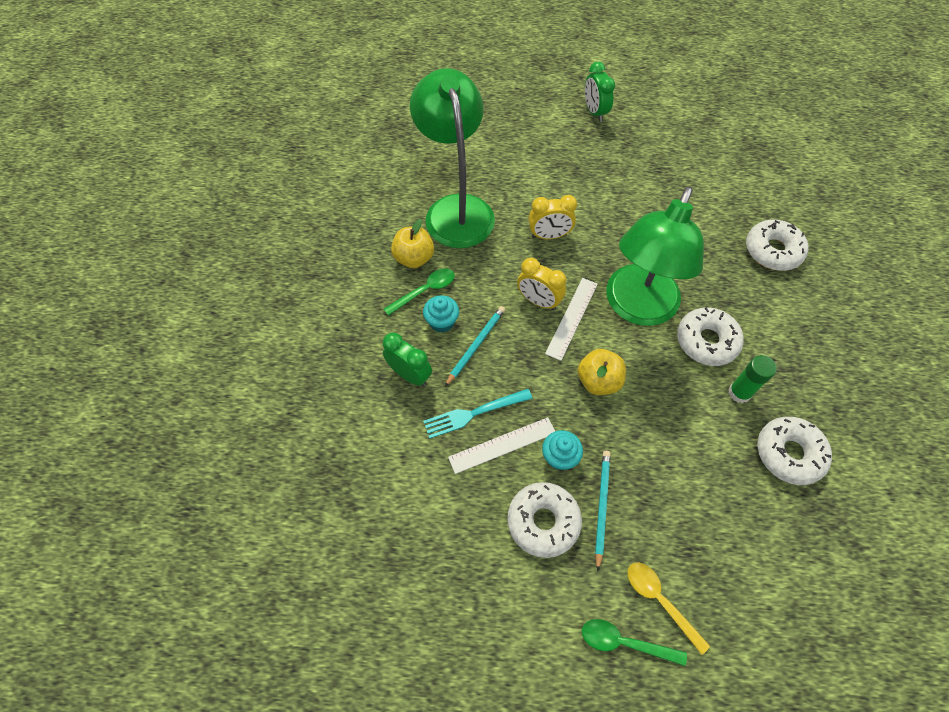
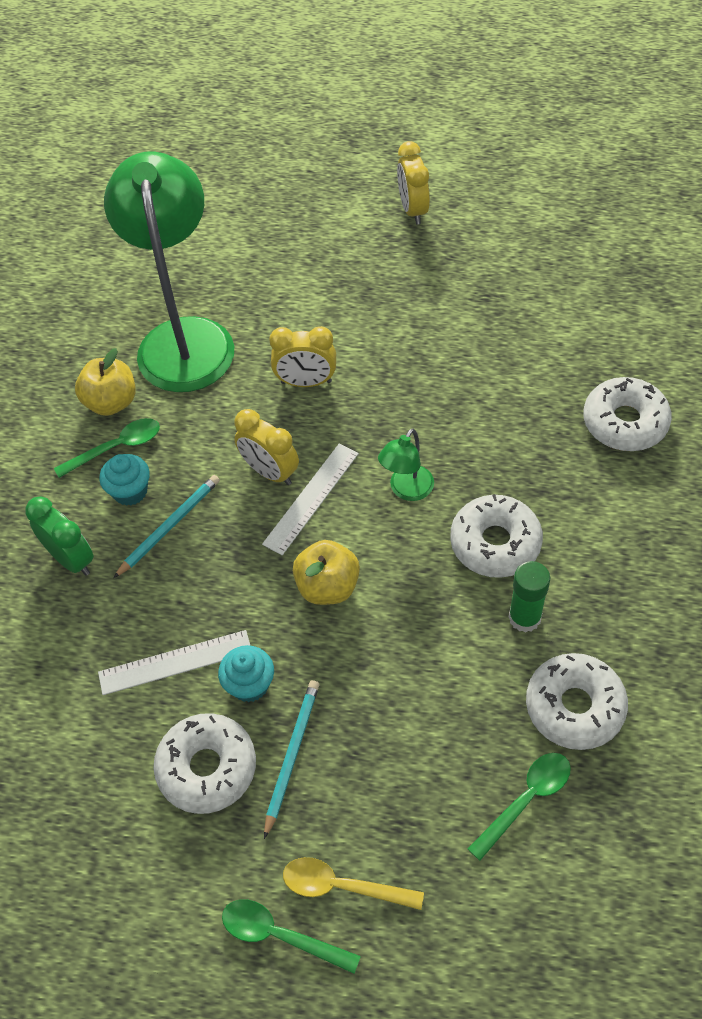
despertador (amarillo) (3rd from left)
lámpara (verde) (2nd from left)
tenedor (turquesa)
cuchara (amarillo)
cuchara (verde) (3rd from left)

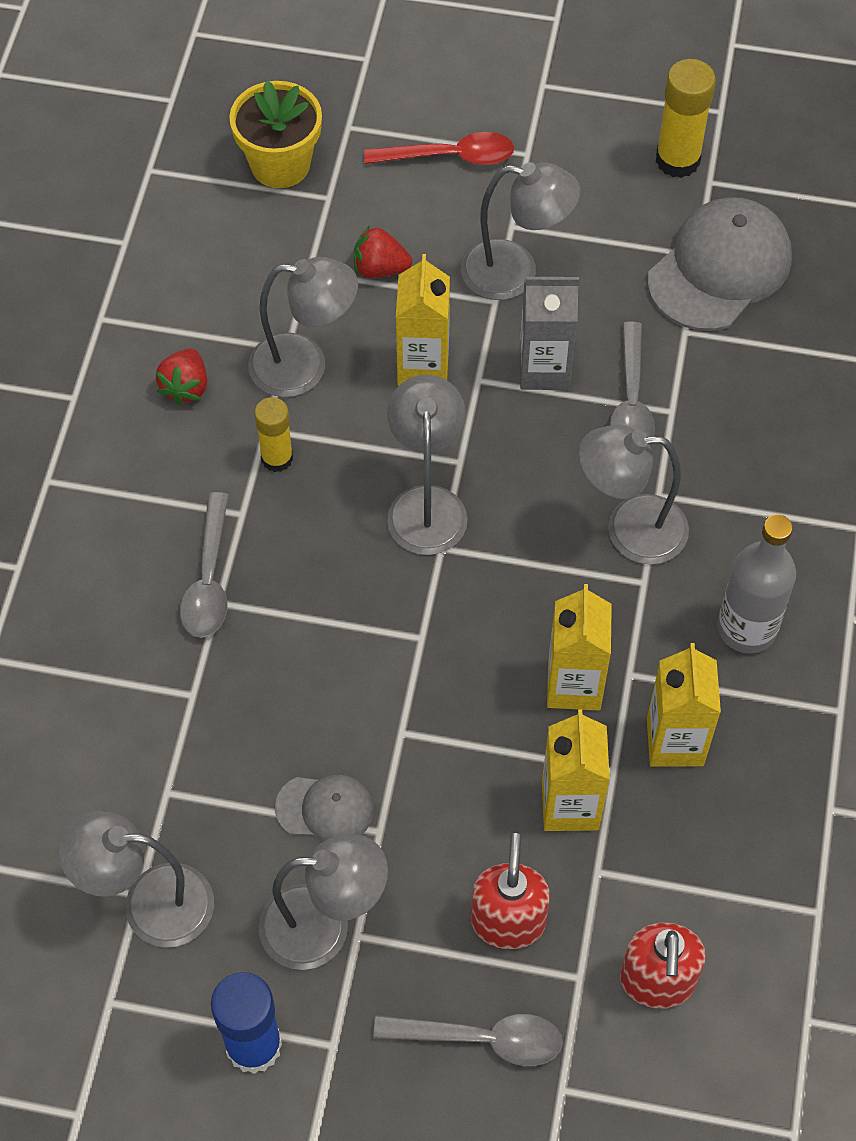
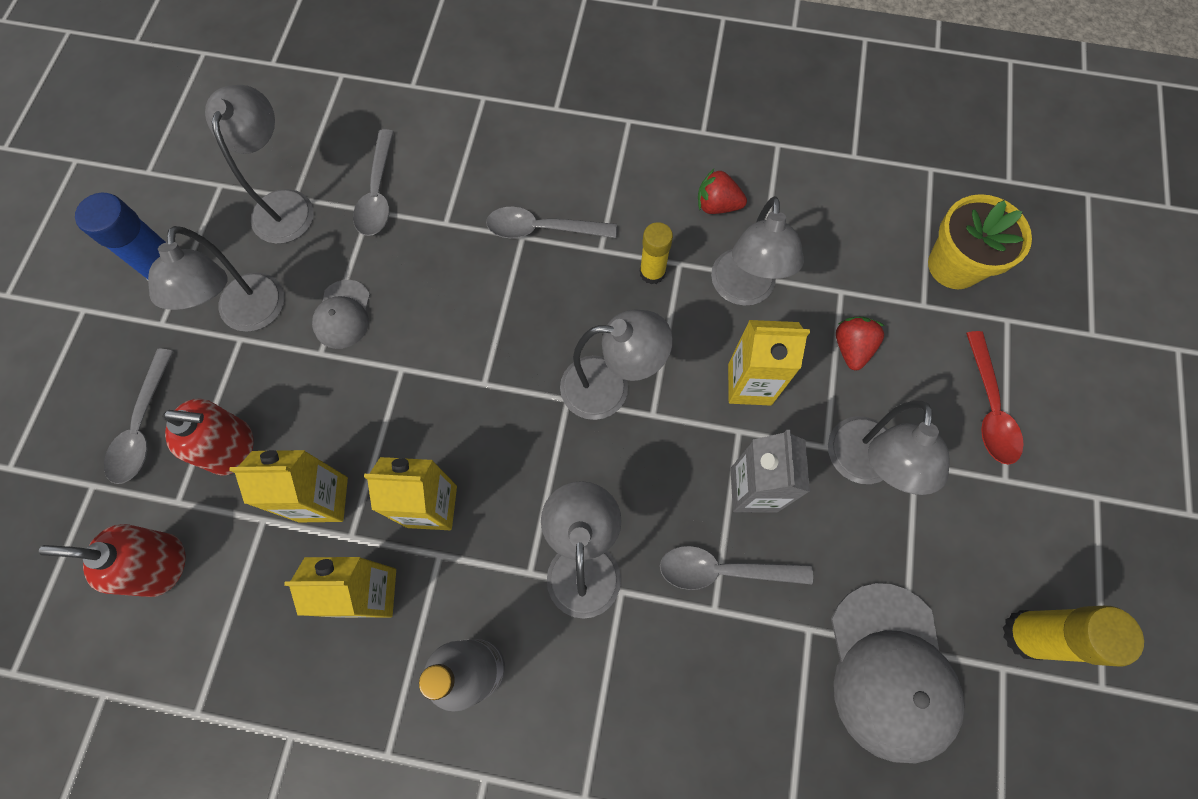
gorra (gris) (2nd from left)
cuchara (gris) (2nd from left)

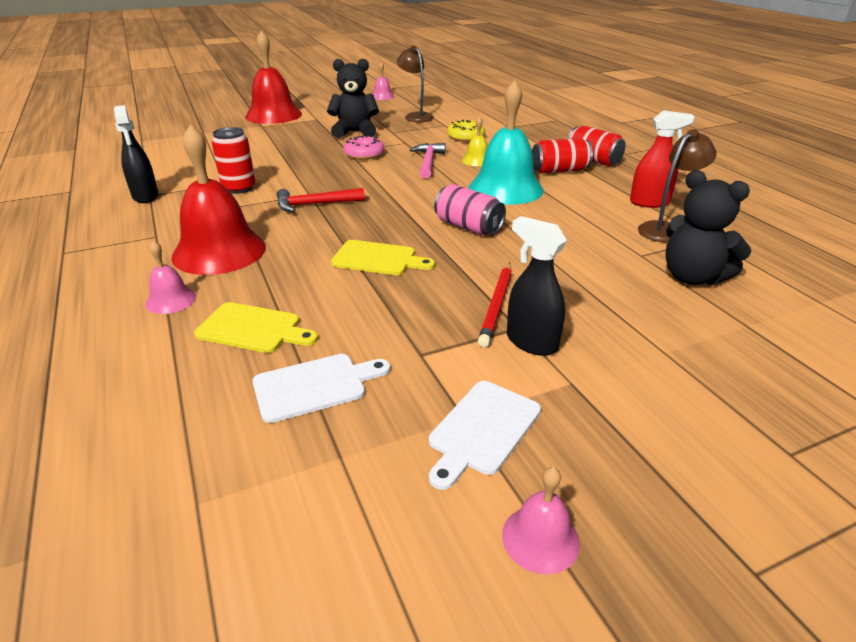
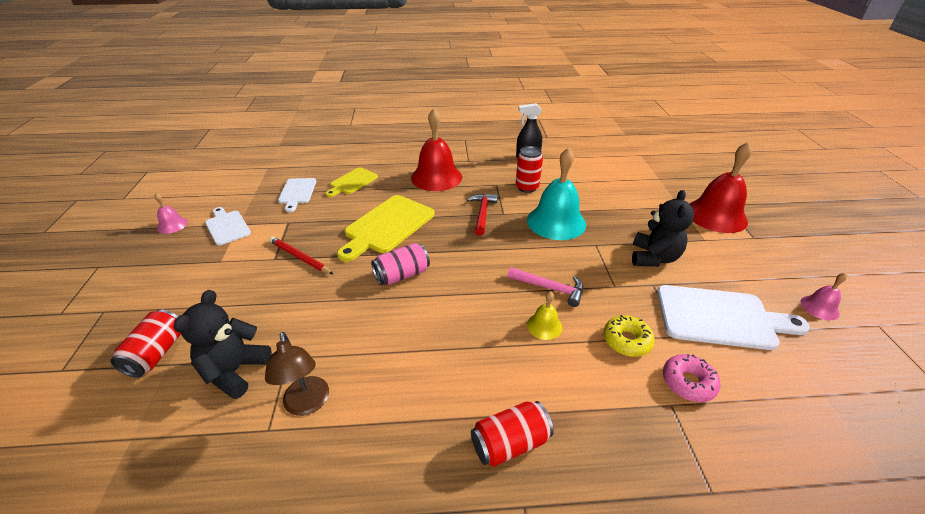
tabla de cortar (blanco) (3rd from left)
campana (turquesa)
pulverizador (rojo)
rosquilla (rosa)
lata (rojo) (1st from left)
osito (negro) (1st from left)
pulverizador (negro) (2nd from left in the first image)
tabla de cortar (amarillo) (2nd from left)
campana (rosa) (1st from left in the first image)

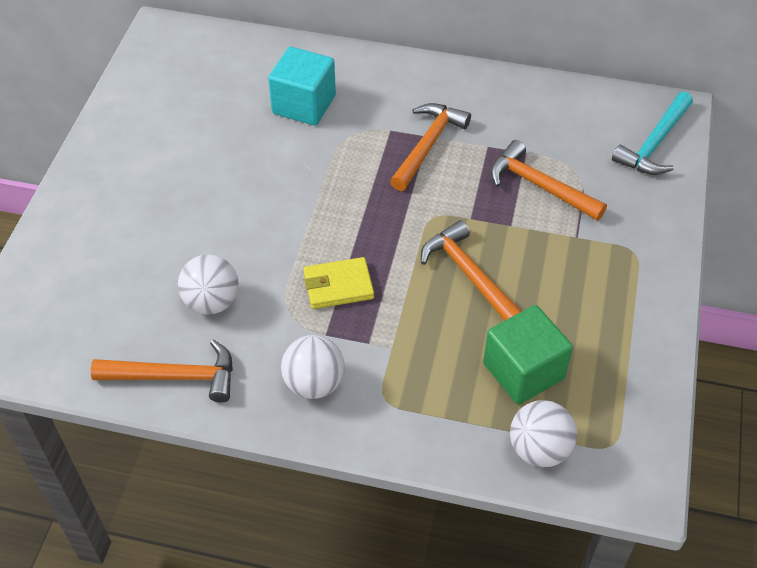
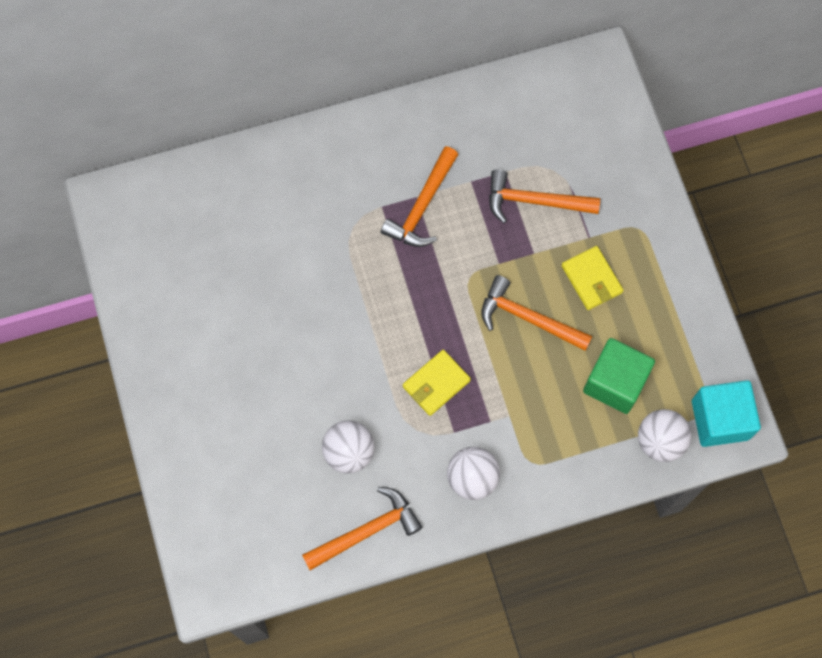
cubo (turquesa)
martillo (turquesa)
martillo (naranja) (2nd from left)
cartera (amarillo) (2nd from left)

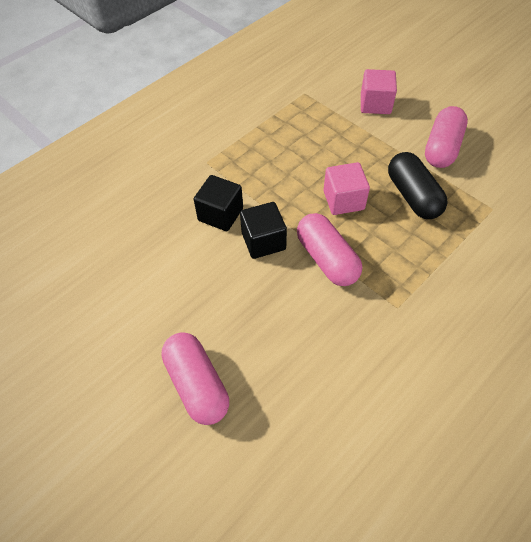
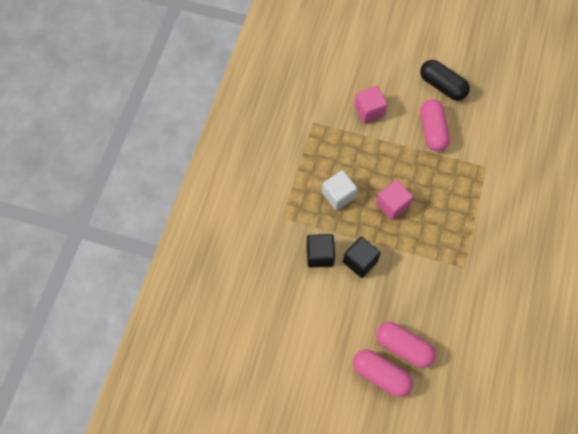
cápsula (negro)
cápsula (rosa) (2nd from left)
cubo (blanco)

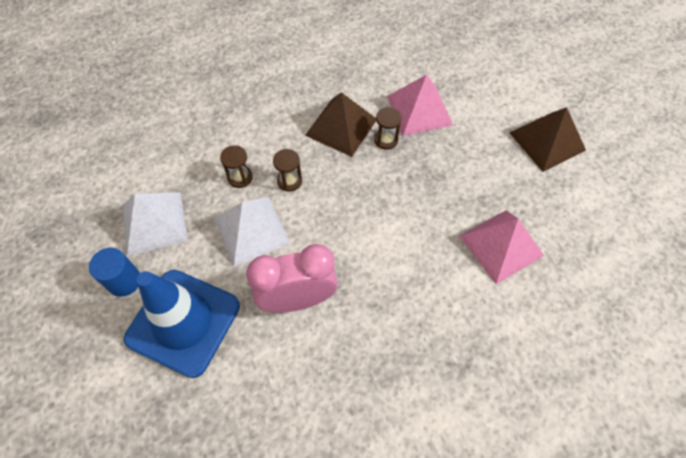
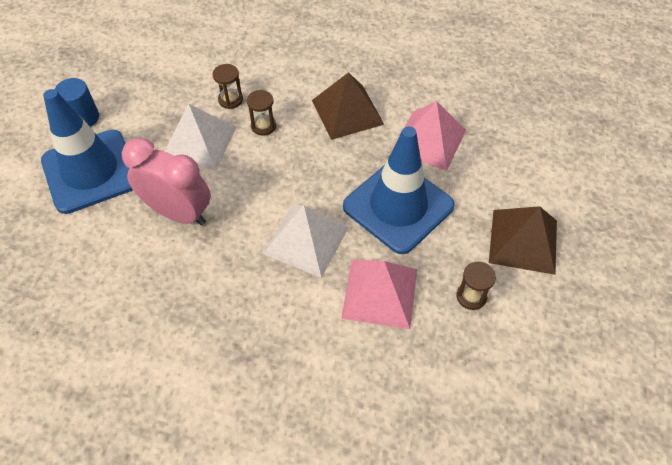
reloj de arena (marrón) (3rd from left)
pirámide (blanco) (2nd from left)
cono de tráfico (azul) (2nd from left)

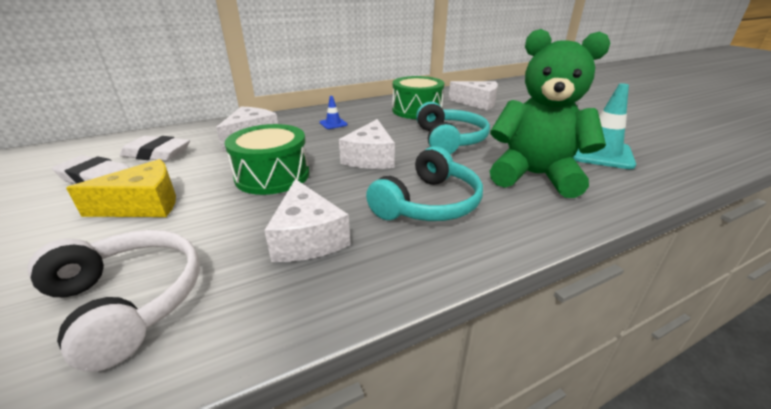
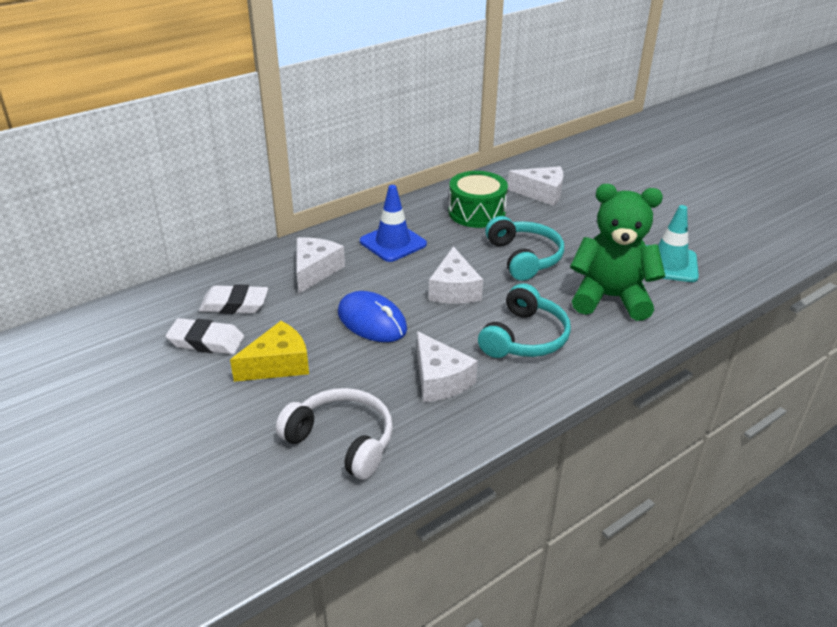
cono de tráfico (azul)
ratón (azul)

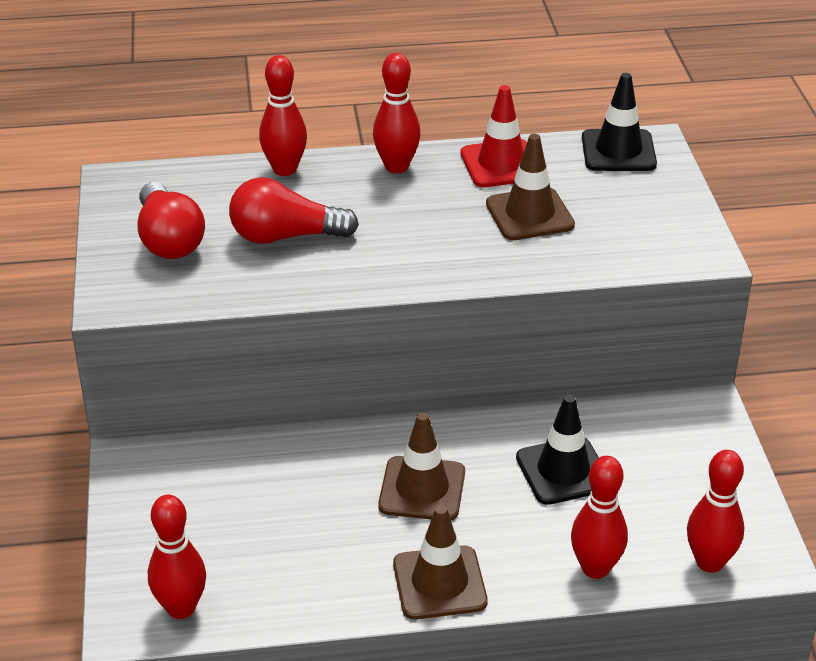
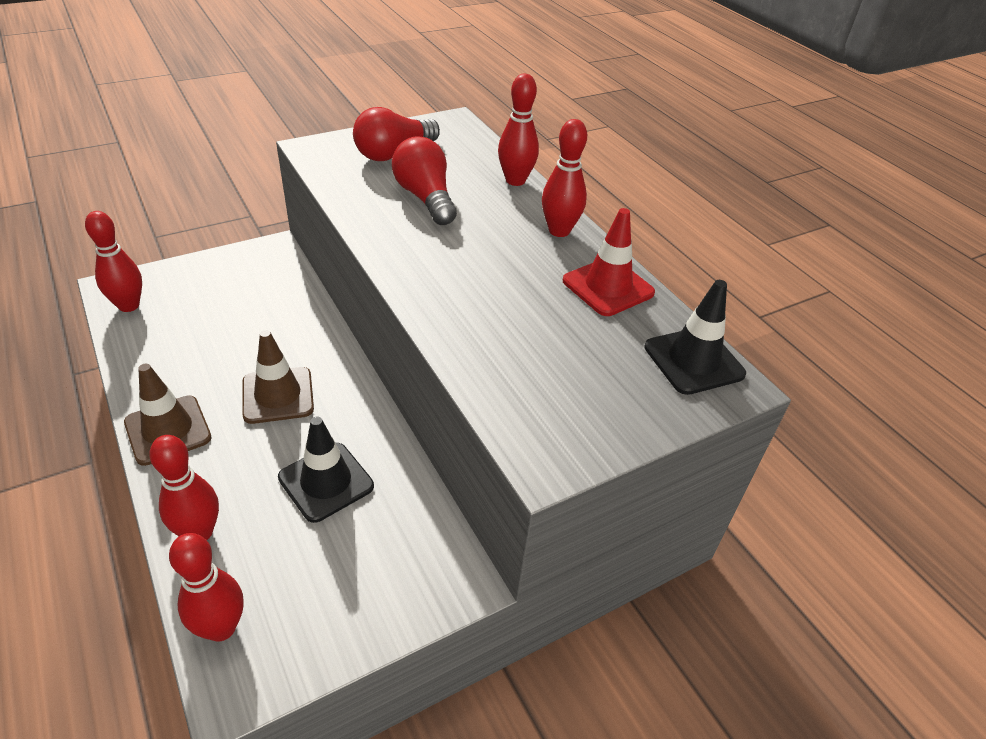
cono de tráfico (marrón) (3rd from left in the first image)

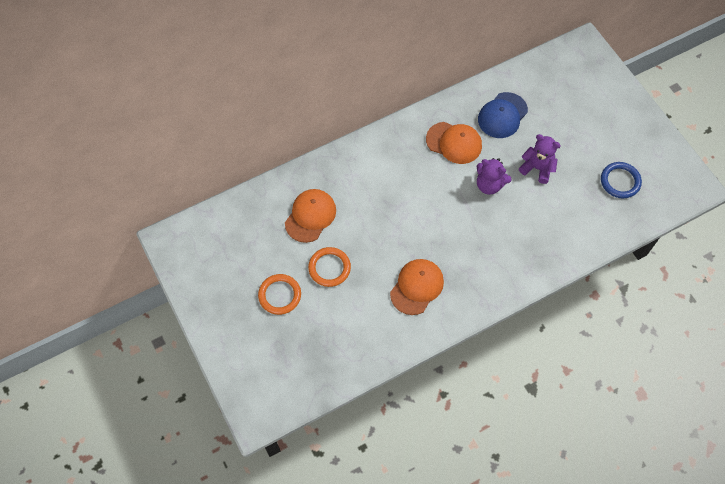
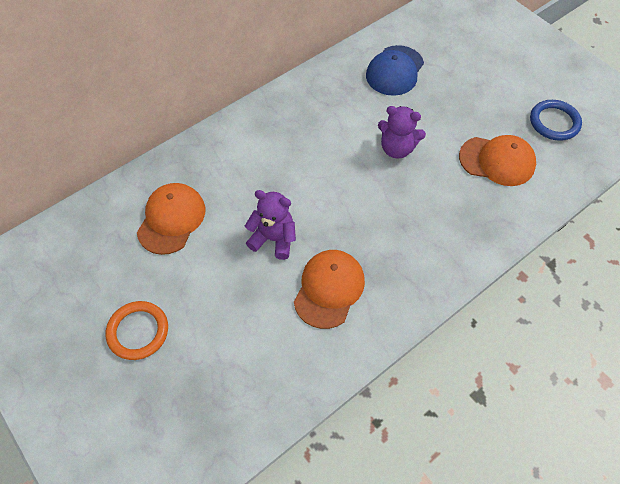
gorra (naranja) (3rd from left)
osito (morado) (1st from left)
anillo (naranja) (2nd from left in the first image)

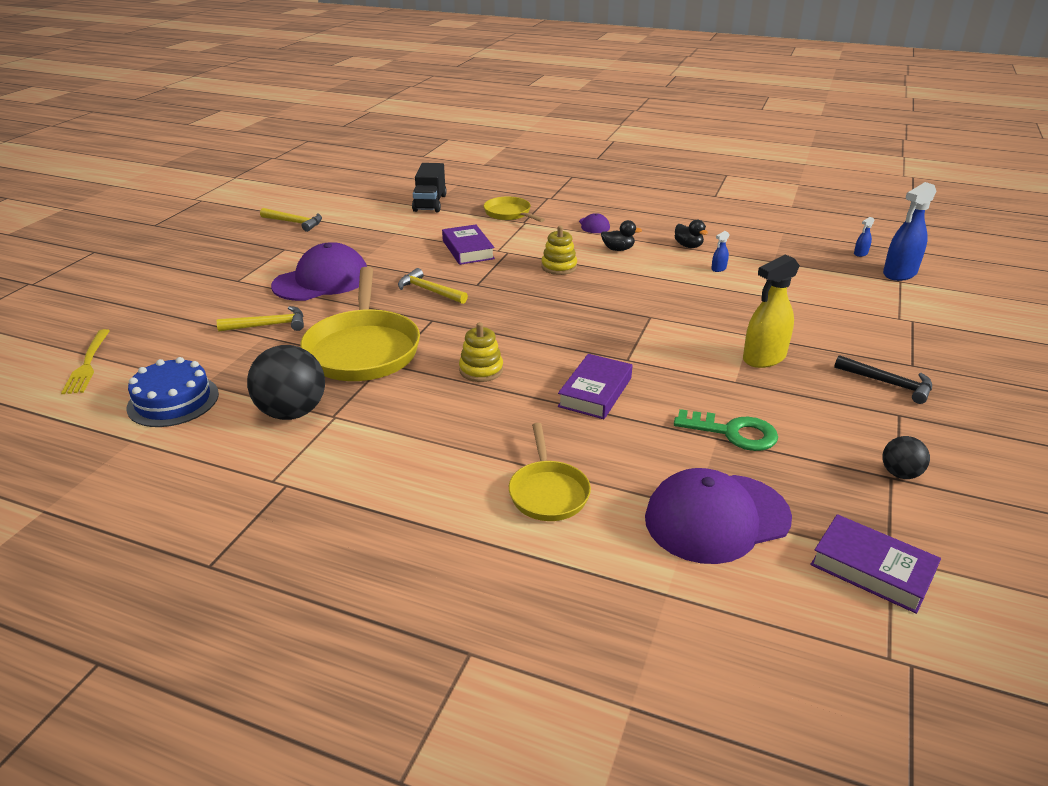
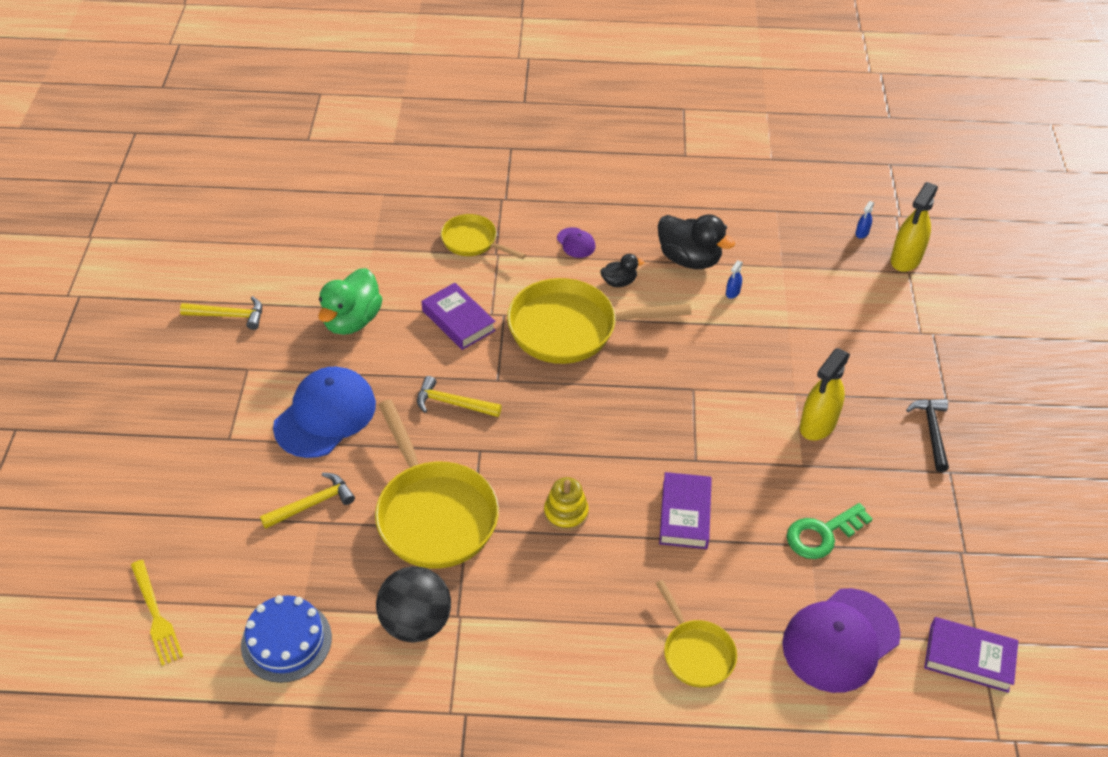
camión (negro)
pulverizador (amarillo) (2nd from left)
pato (negro) (2nd from left)
sartén (amarillo) (3rd from left)
gorra (azul)
martillo (negro)
llave (verde)
pelota (negro) (2nd from left in the first image)
pato (verde)

